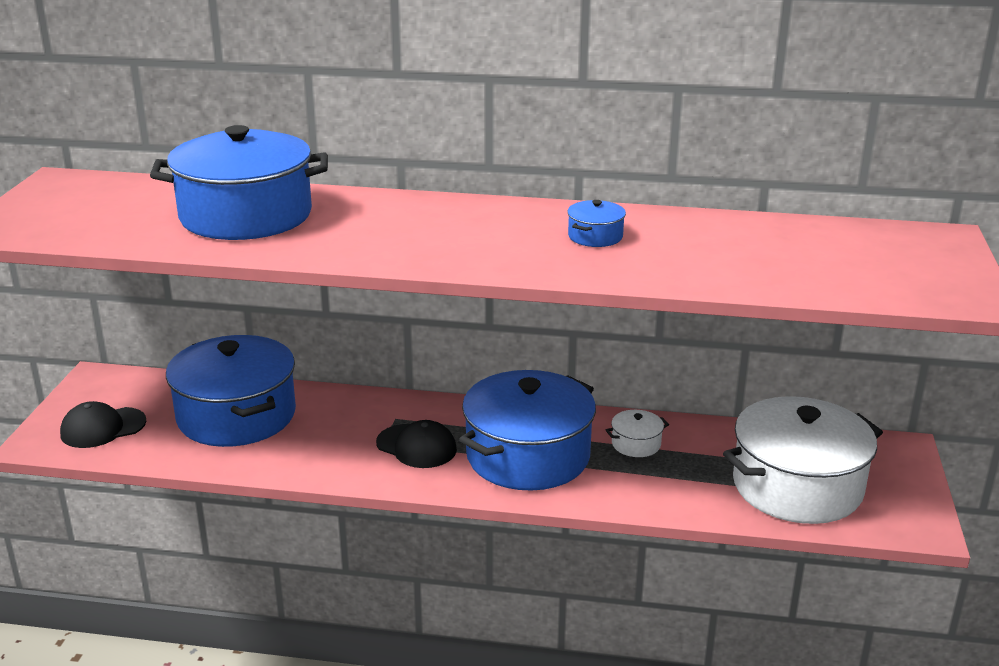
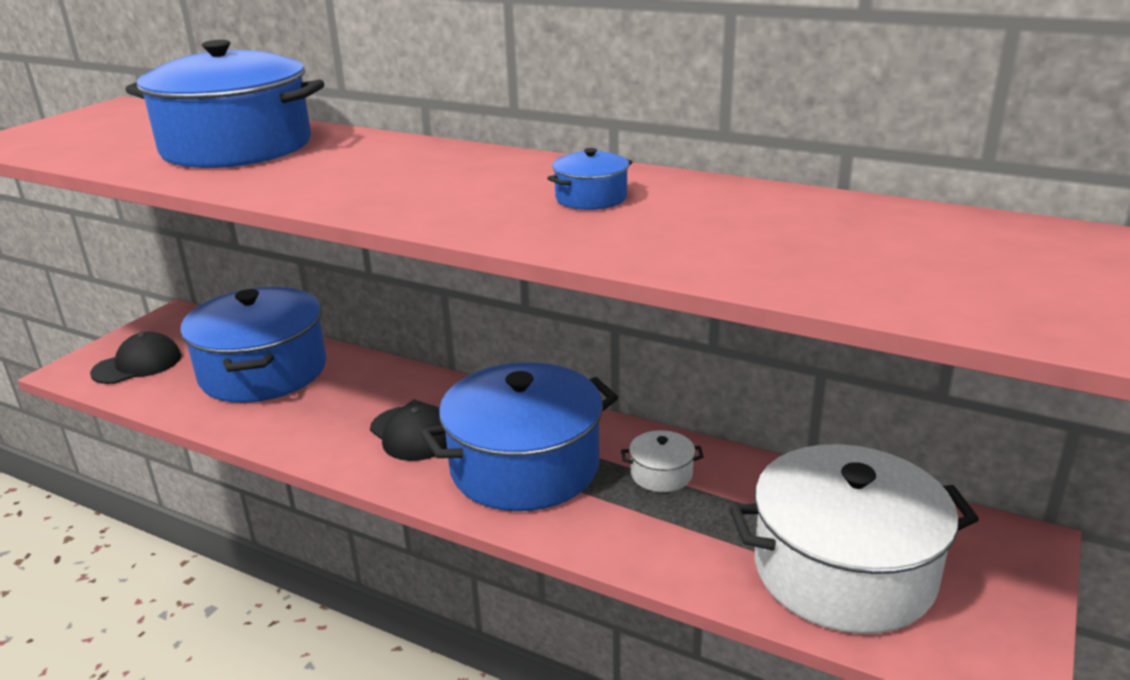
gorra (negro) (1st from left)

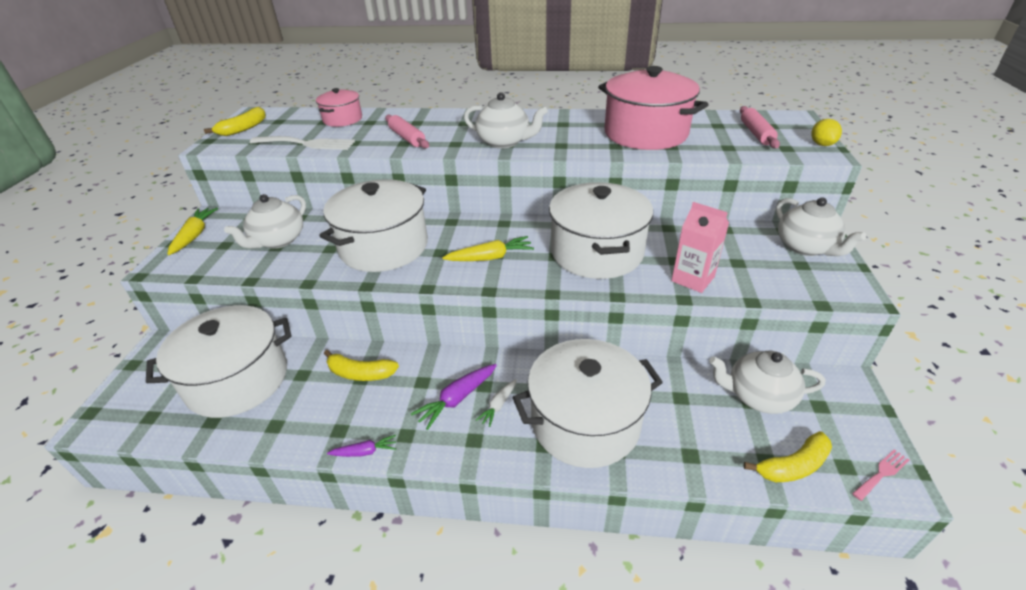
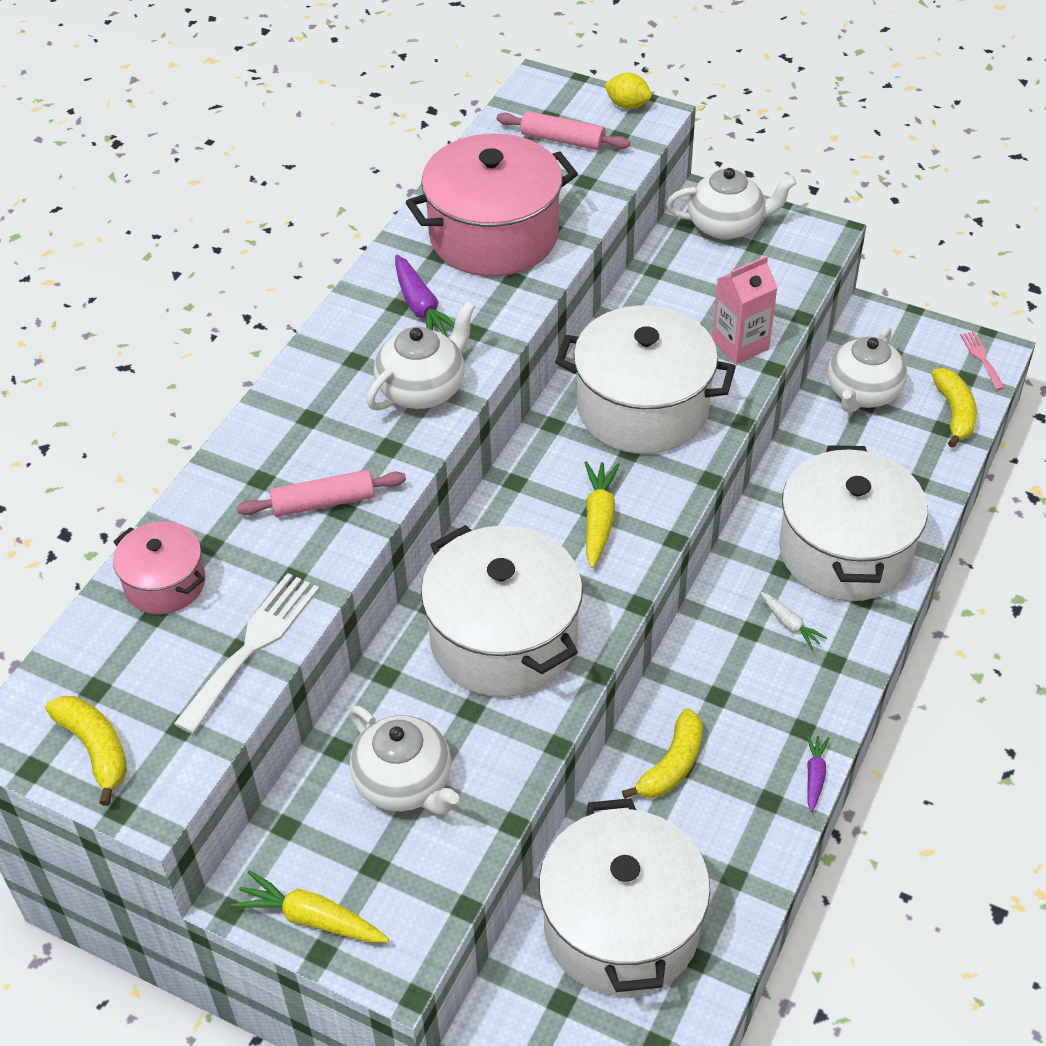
zanahoria (morado) (1st from left)

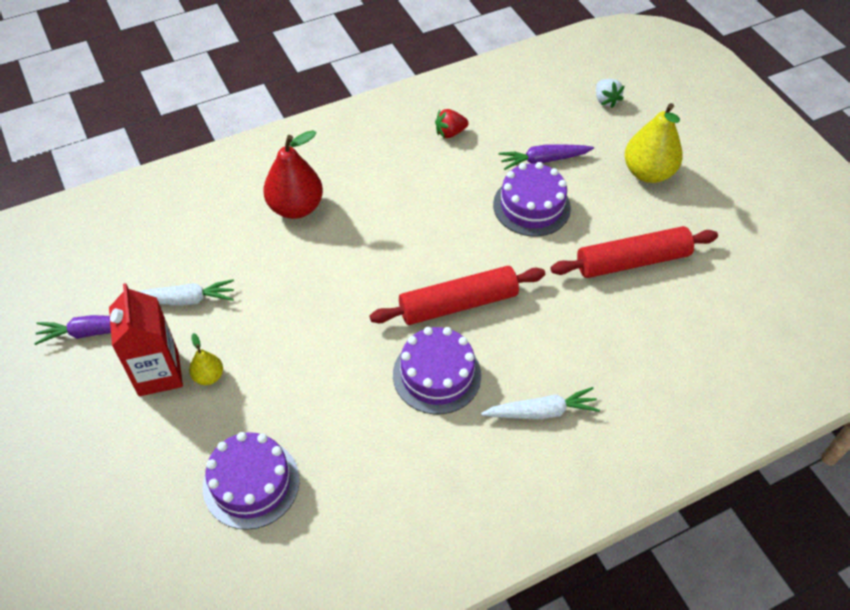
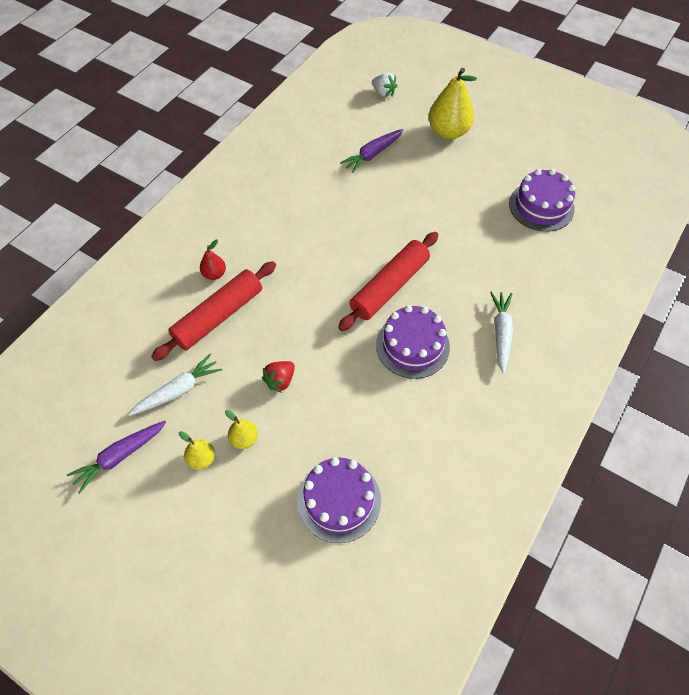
fresa (rojo)
pera (rojo)
tarta (morado) (3rd from left)
rodillo (rojo) (1st from left)
pera (amarillo) (1st from left)
zanahoria (blanco) (2nd from left)

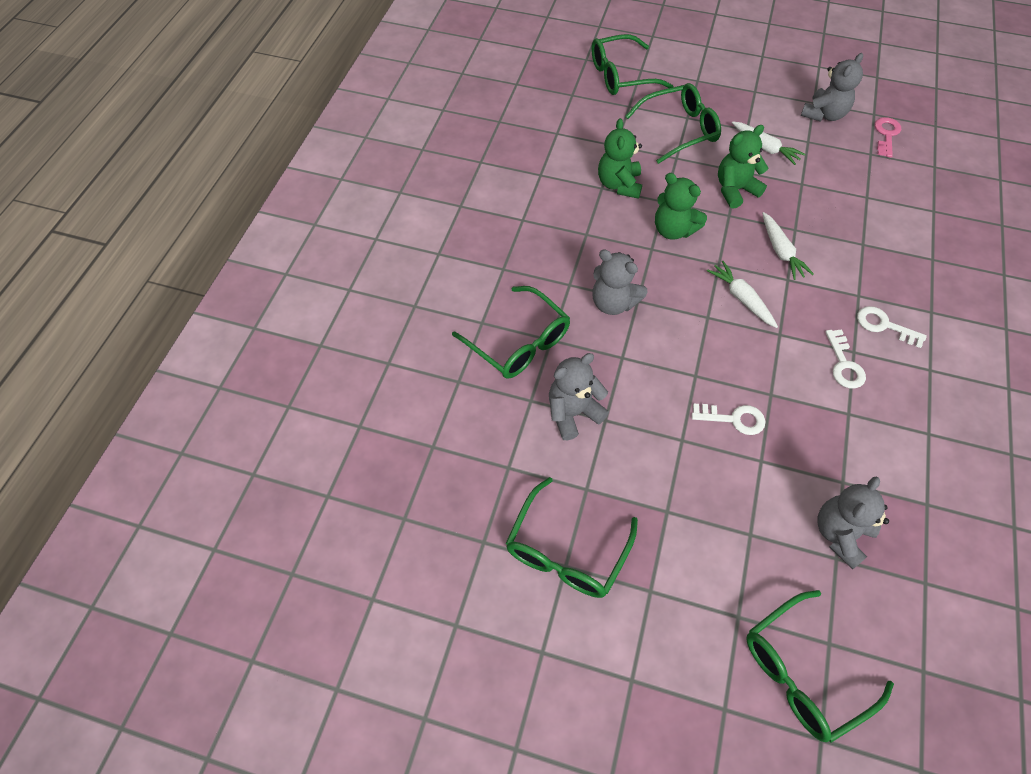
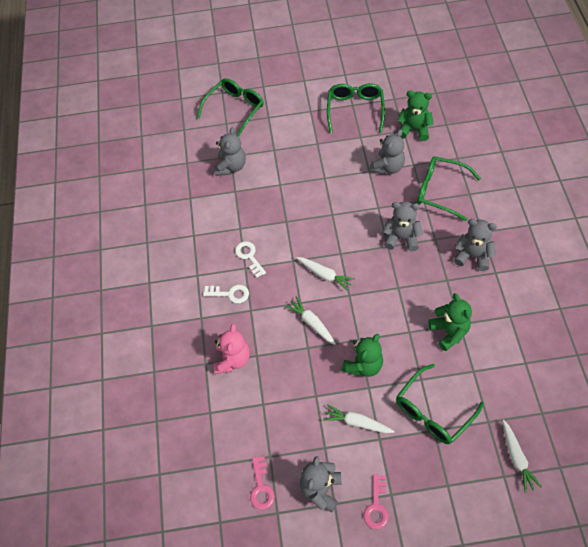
zanahoria (blanco) (4th from left)
osito (verde) (2nd from left)
llave (blanco) (1st from left in the first image)
osito (gris) (5th from left)
osito (rosa)
llave (rosa) (2nd from left)

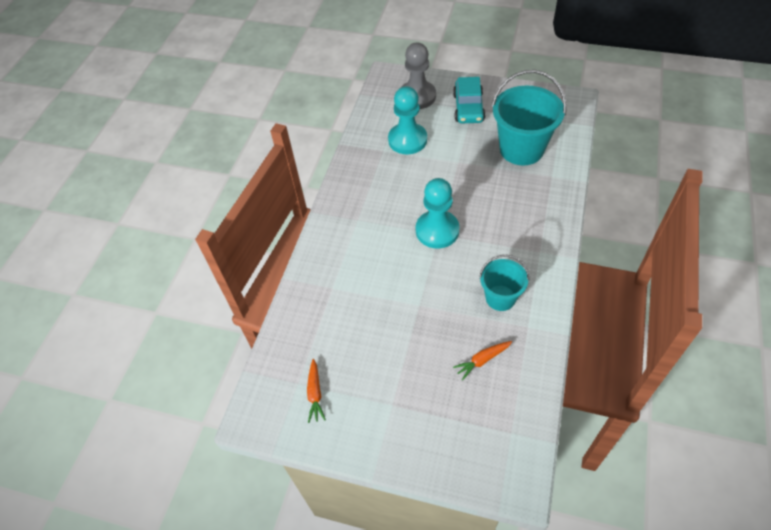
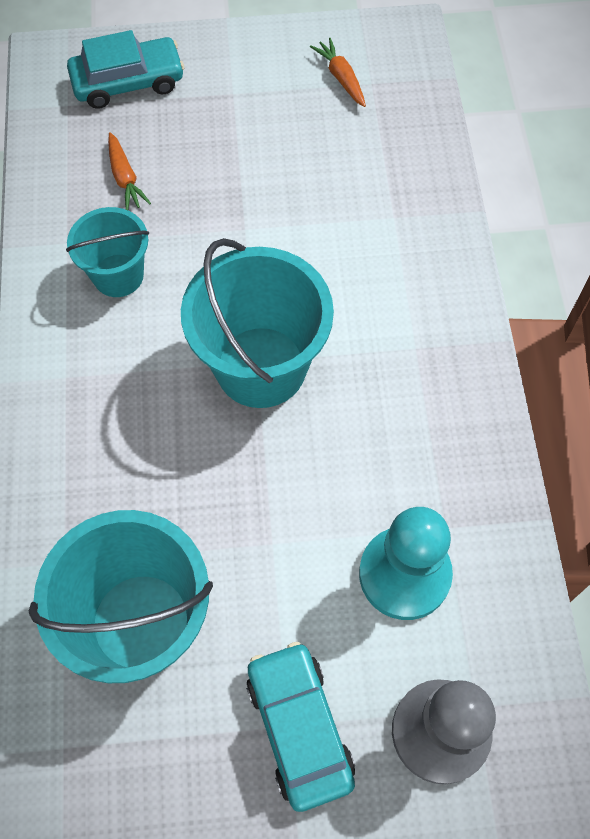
balde (turquesa) (3rd from left)
zanahoria (naranja) (1st from left)
coche (turquesa) (1st from left)

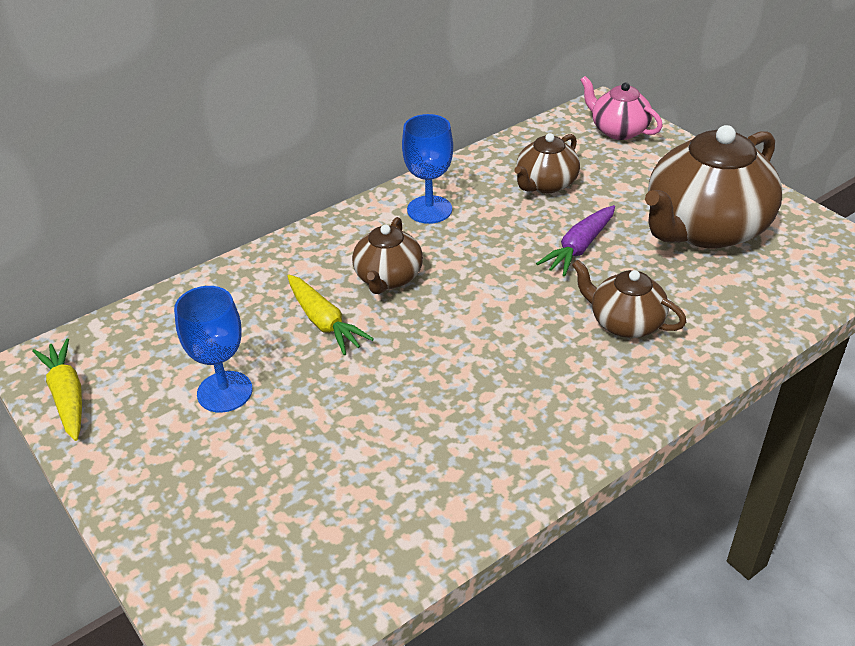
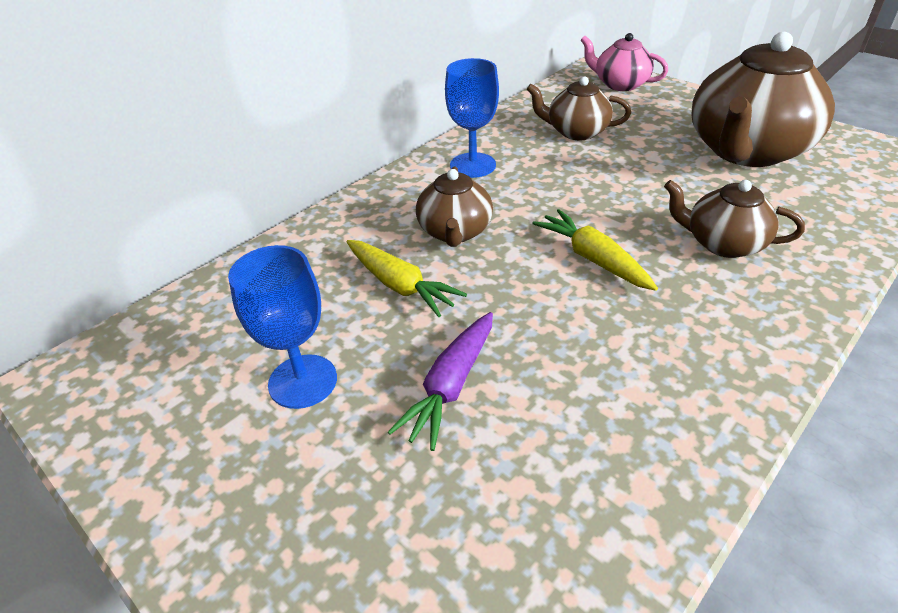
tetera (marrón) (2nd from left)
zanahoria (morado)
zanahoria (amarillo) (2nd from left)

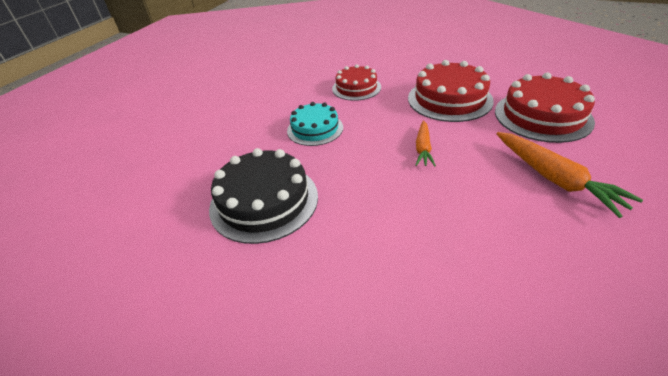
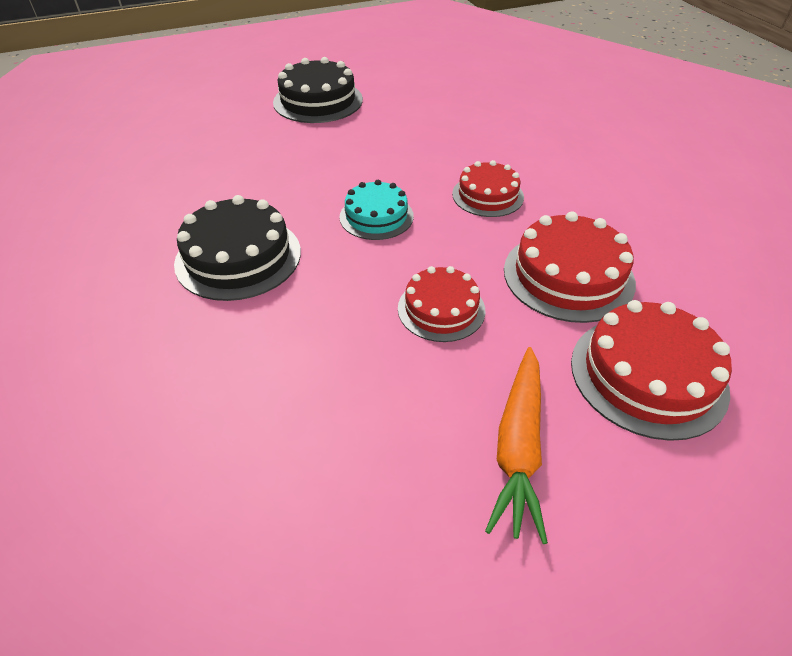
tarta (rojo) (1st from left)
tarta (negro) (2nd from left)

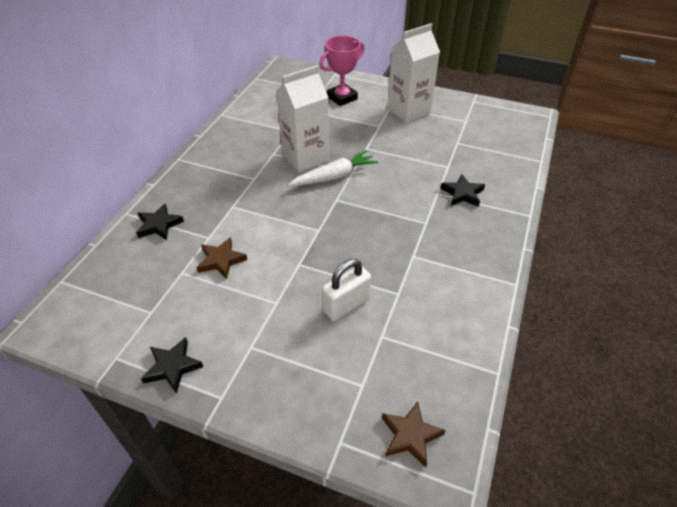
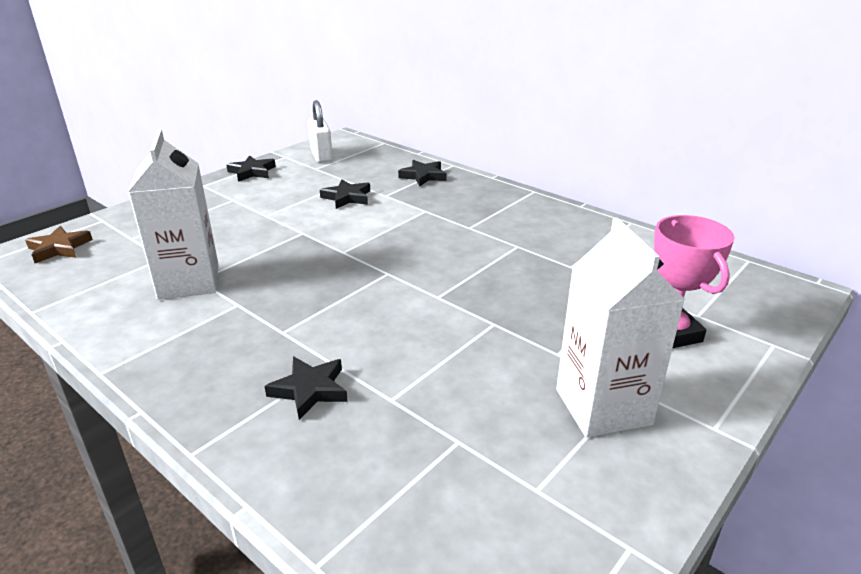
cartón de leche (blanco) (1st from left)
zanahoria (blanco)
estrella (negro) (3rd from left)
candado (blanco)

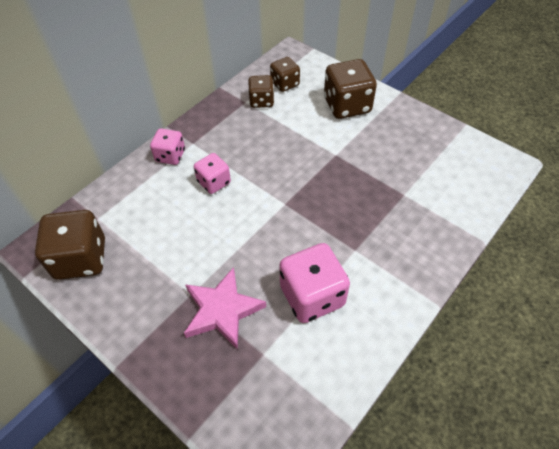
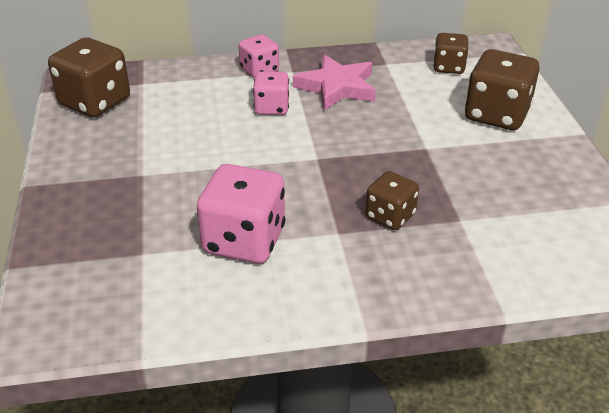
dado (marrón) (2nd from left)
estrella (rosa)

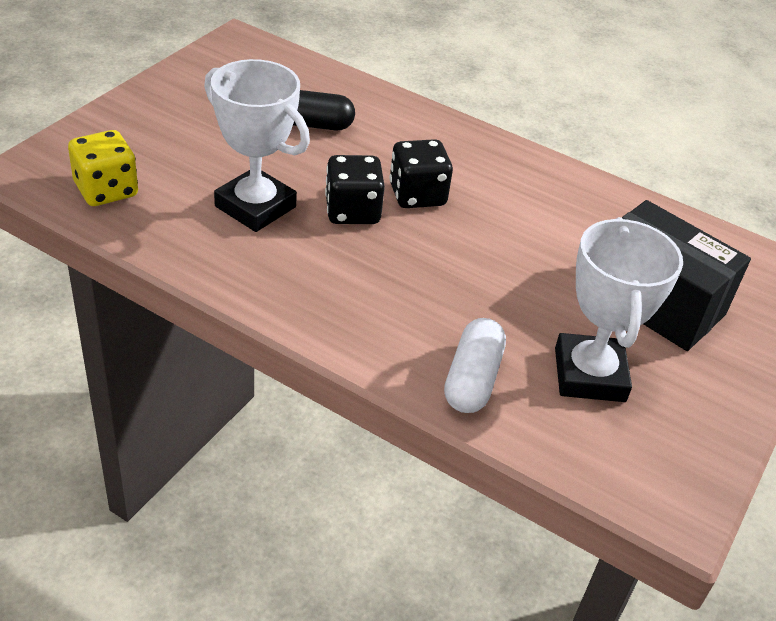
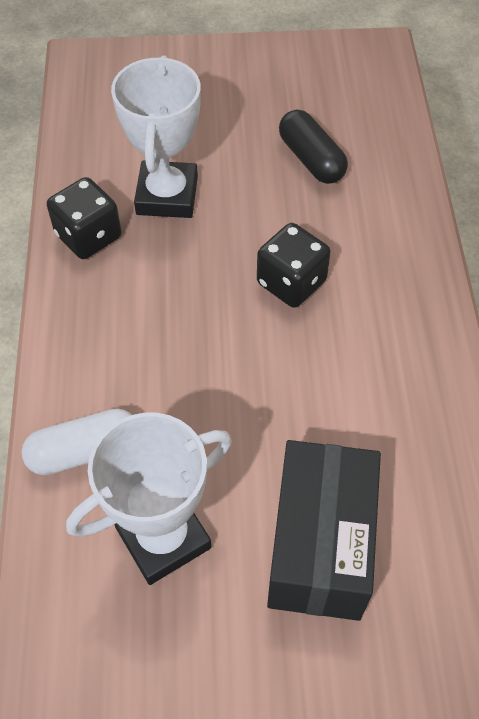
dado (amarillo)
dado (negro) (1st from left)

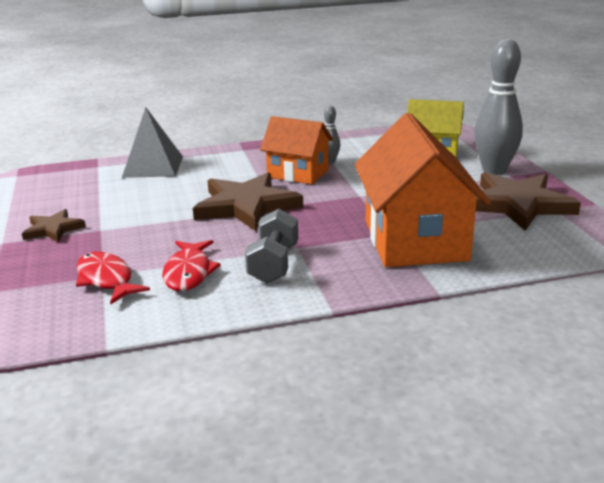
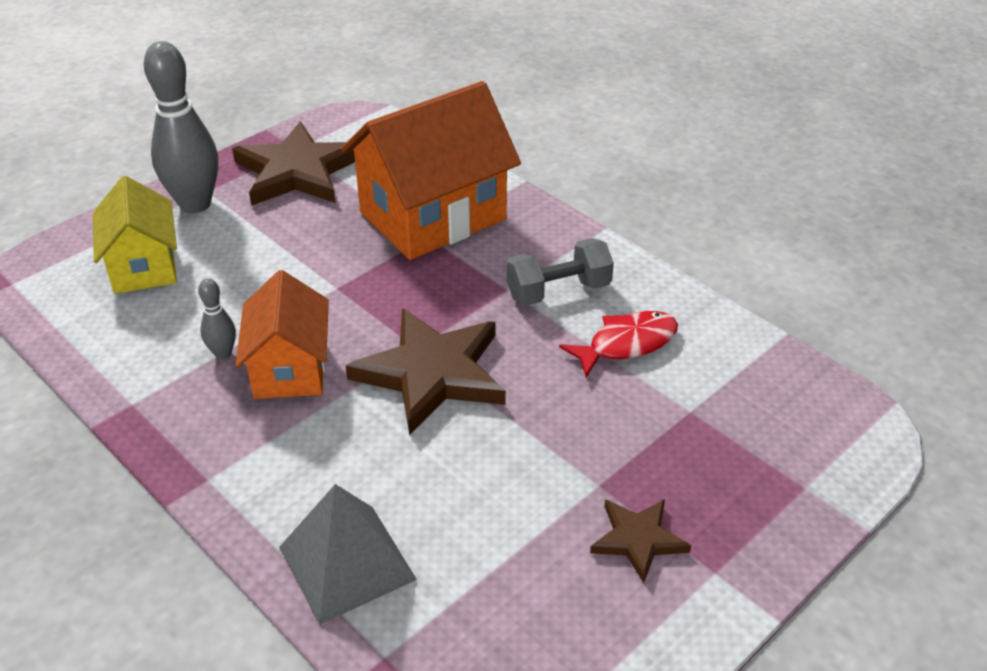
pez (rojo) (1st from left in the first image)

